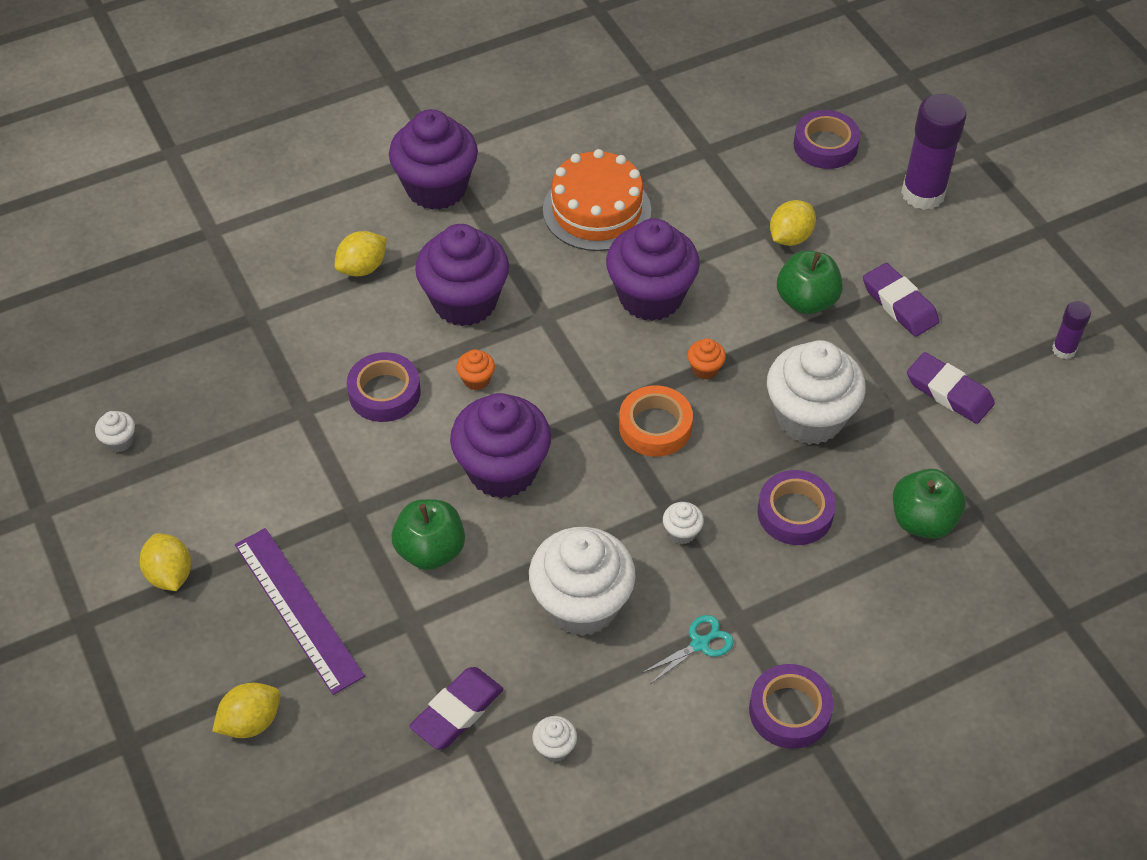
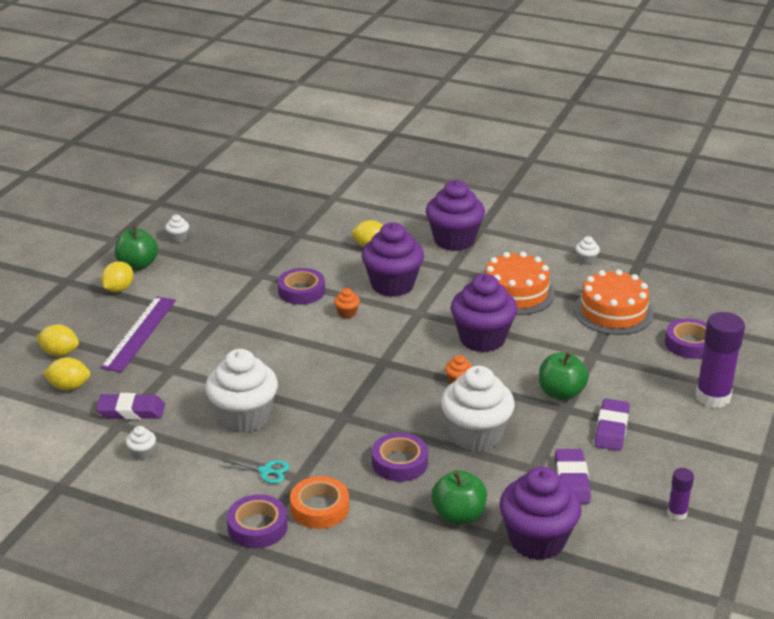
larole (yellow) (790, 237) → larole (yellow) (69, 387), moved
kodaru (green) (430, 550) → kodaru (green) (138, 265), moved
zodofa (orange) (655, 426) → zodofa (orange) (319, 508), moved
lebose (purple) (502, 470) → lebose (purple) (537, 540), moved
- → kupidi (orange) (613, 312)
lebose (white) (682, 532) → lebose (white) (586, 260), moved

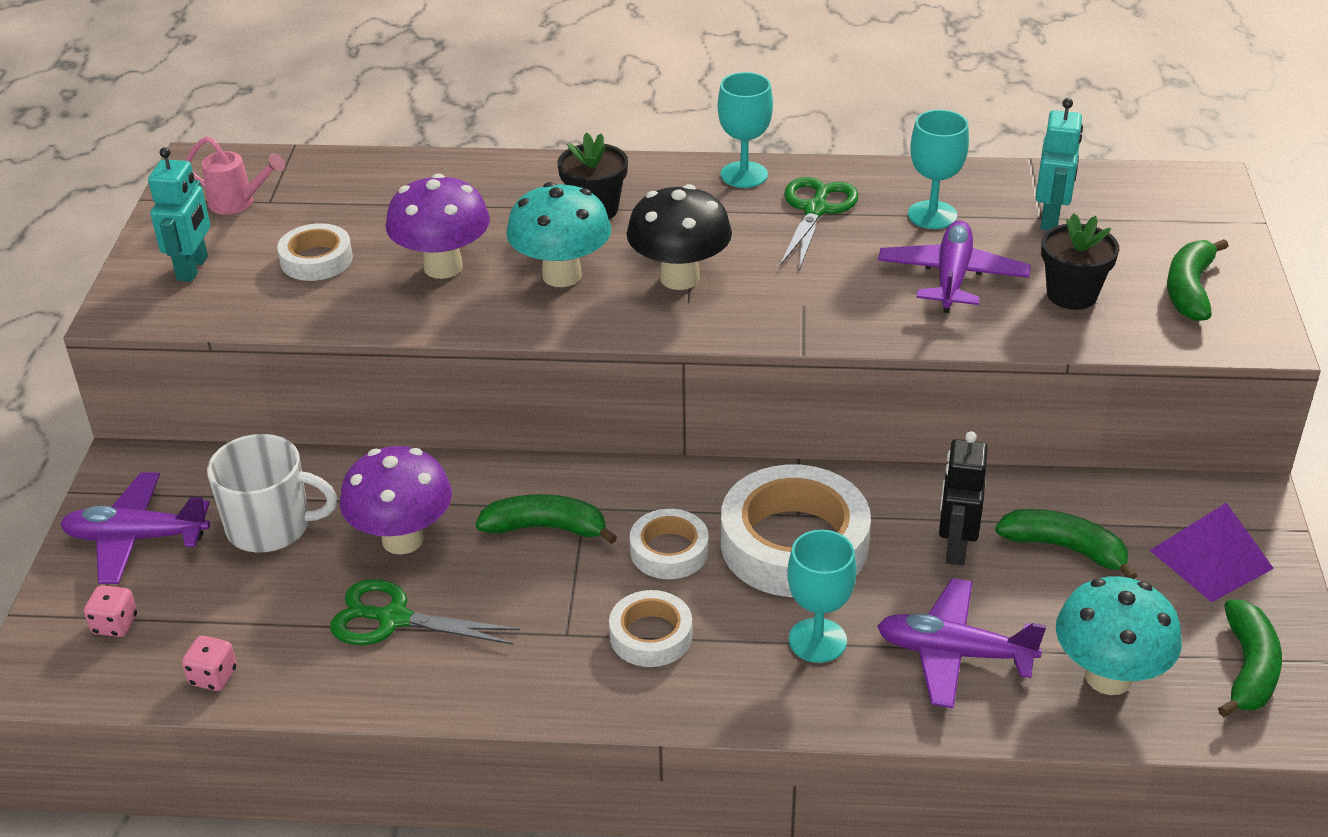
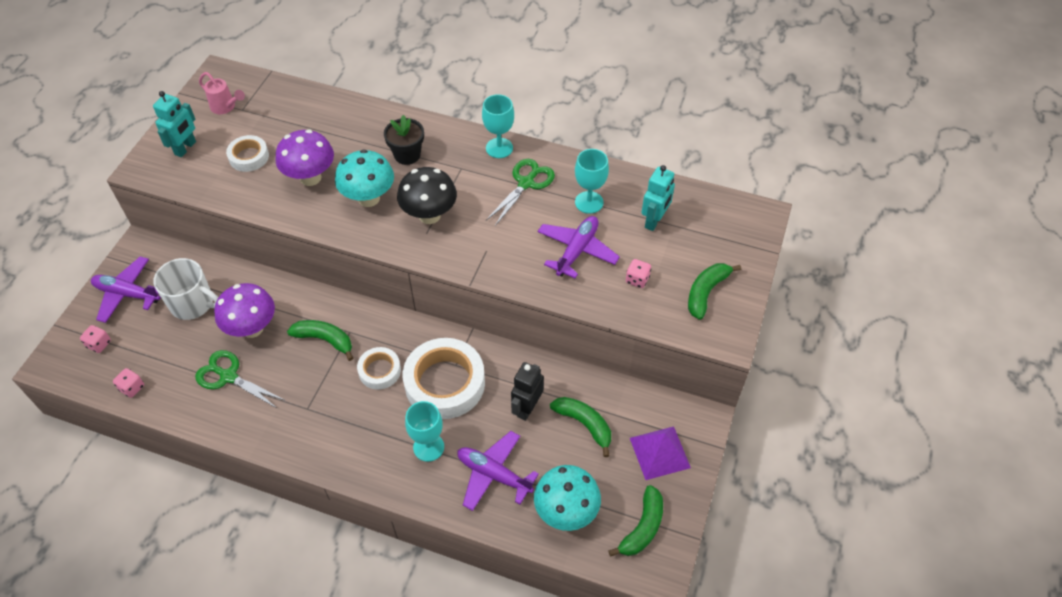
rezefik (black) (1071, 295) → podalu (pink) (637, 279)
zodofa (white) (651, 635) → -

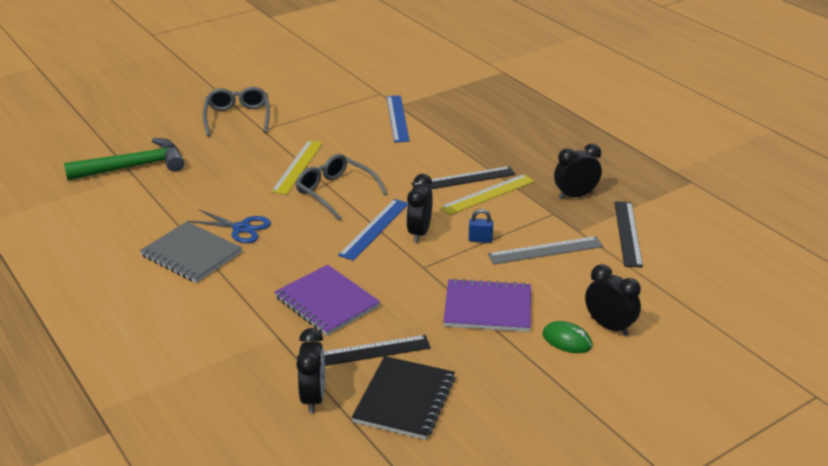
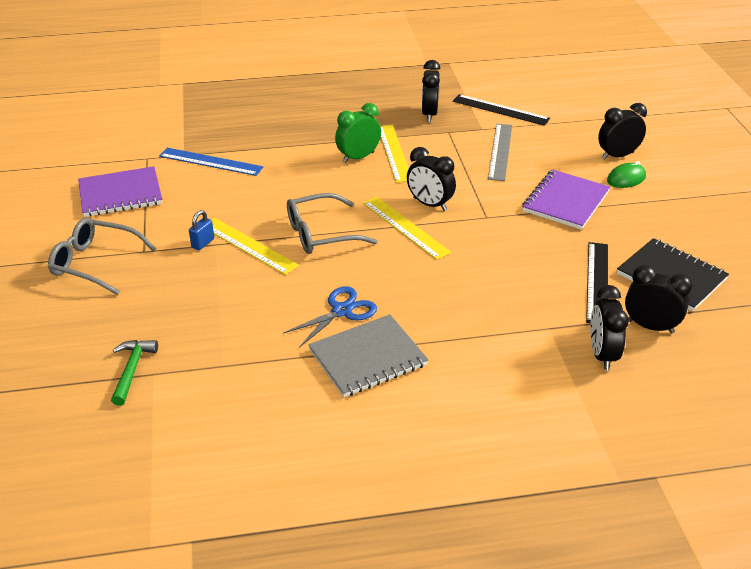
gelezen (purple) (327, 302) → gelezen (purple) (120, 194), moved
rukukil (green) (134, 167) → rukukil (green) (132, 370), x0.54
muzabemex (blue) (480, 240) → muzabemex (blue) (203, 243), moved
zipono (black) (463, 179) → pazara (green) (358, 157)
zipono (blue) (374, 229) → zipono (yellow) (405, 227)
- → pazara (black) (602, 354)

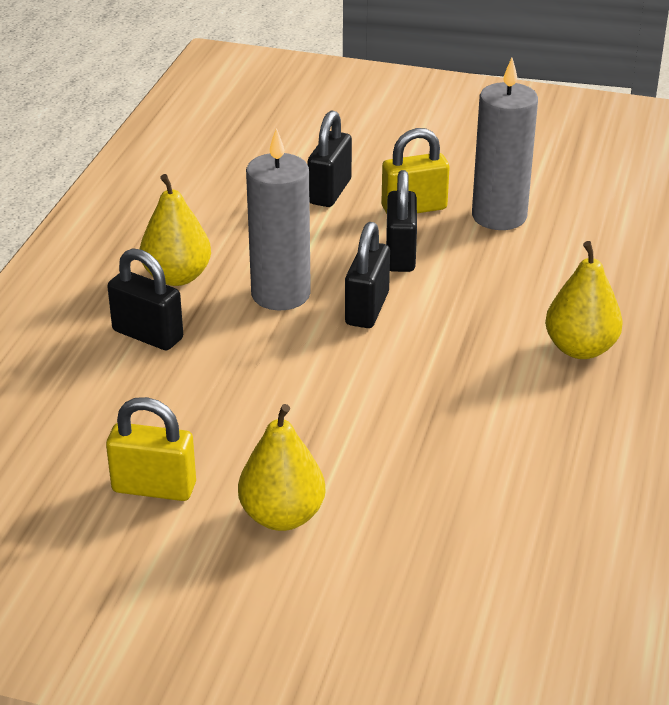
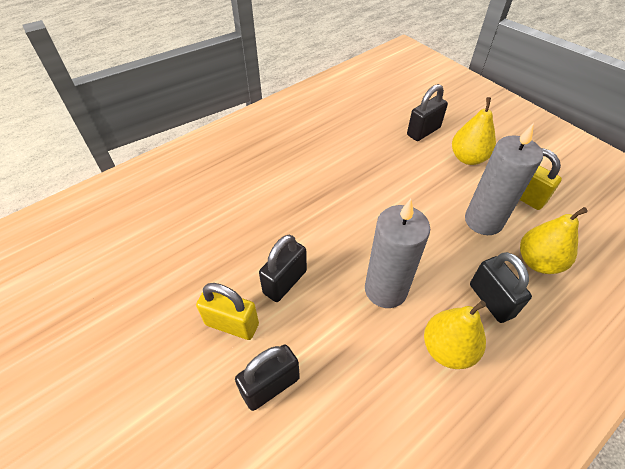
muzabemex (black) (367, 309) → muzabemex (black) (423, 131), moved
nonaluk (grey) (499, 216) → nonaluk (grey) (483, 221), moved
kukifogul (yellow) (580, 348) → kukifogul (yellow) (538, 262), moved

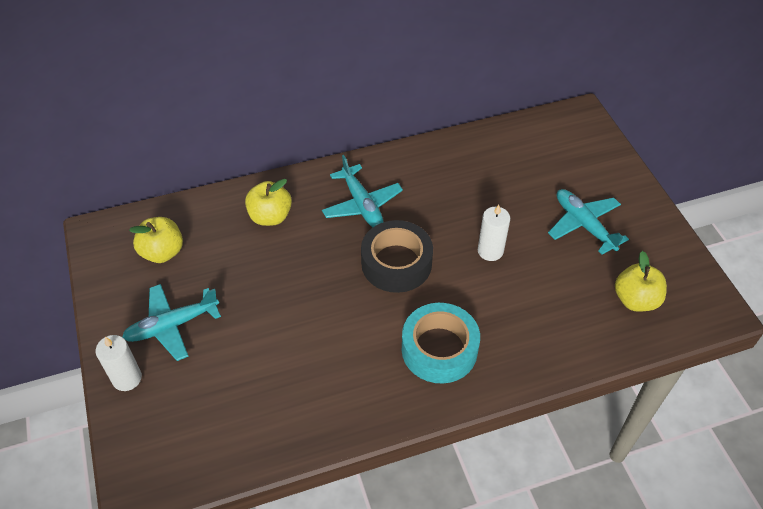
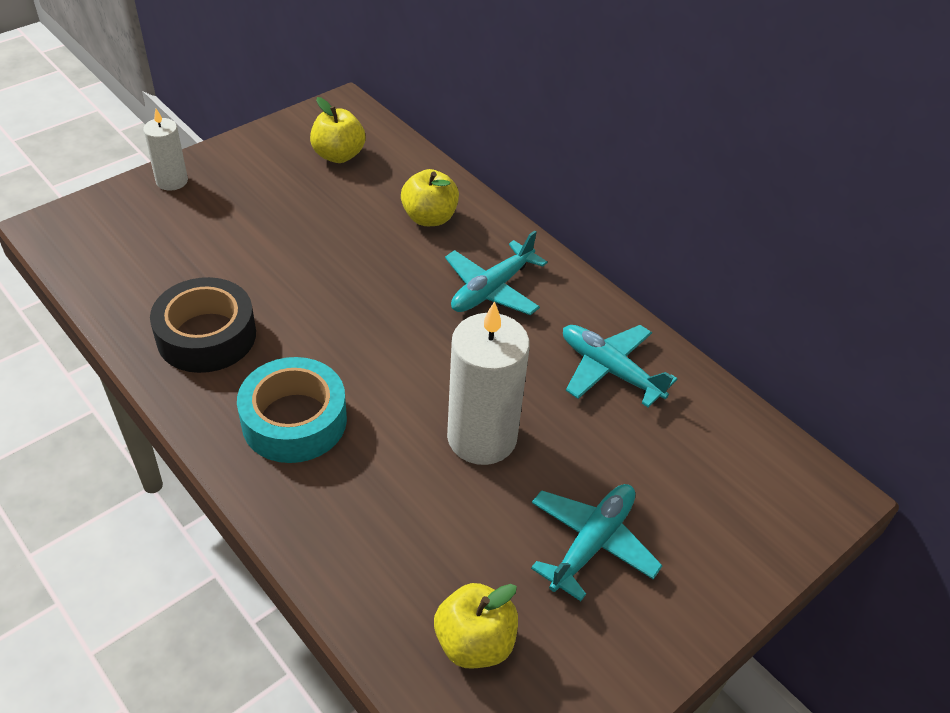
zodofa (black) (396, 263) → zodofa (black) (206, 336), moved
nonaluk (white) (490, 251) → nonaluk (white) (482, 437), x1.79
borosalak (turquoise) (172, 326) → borosalak (turquoise) (609, 370), moved

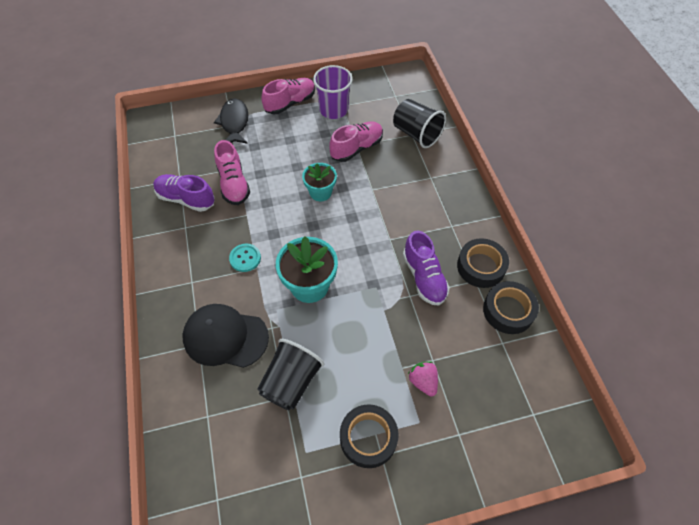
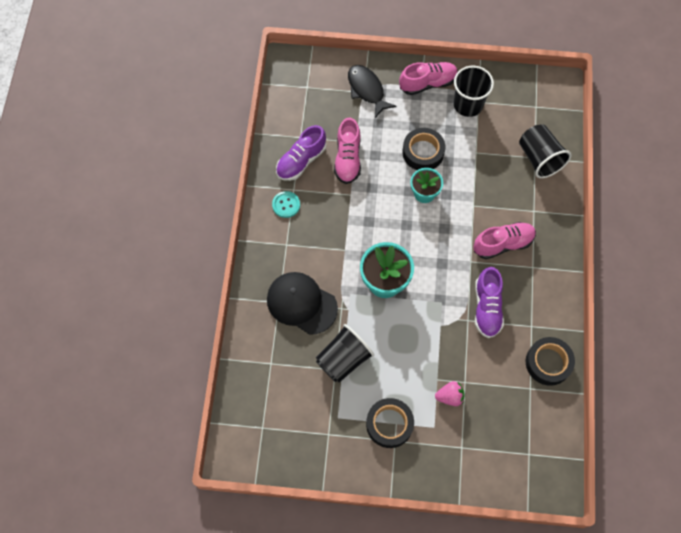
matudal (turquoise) (245, 258) → matudal (turquoise) (286, 205), moved
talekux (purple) (186, 199) → talekux (purple) (301, 161), 90 degrees counterclockwise
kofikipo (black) (234, 122) → kofikipo (black) (367, 90), 45 degrees counterclockwise
zodofa (black) (481, 266) → zodofa (black) (423, 152), moved
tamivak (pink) (423, 381) → tamivak (pink) (450, 396), 90 degrees clockwise
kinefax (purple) (333, 110) → kinefax (black) (468, 104)
talekux (pink) (356, 148) → talekux (pink) (503, 244), moved

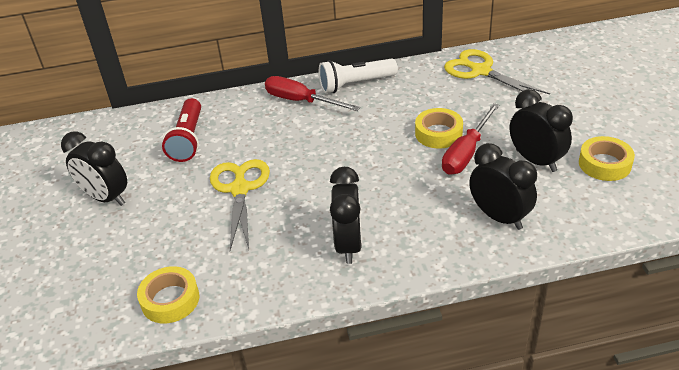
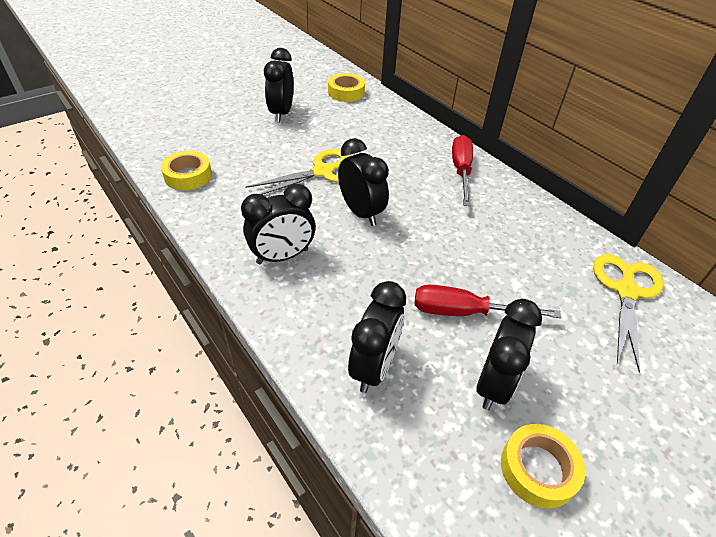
zodofa (yellow) (438, 133) → zodofa (yellow) (346, 92), moved
- → pazara (black) (361, 213)
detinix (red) (188, 139) → -
detinix (white) (355, 84) → -

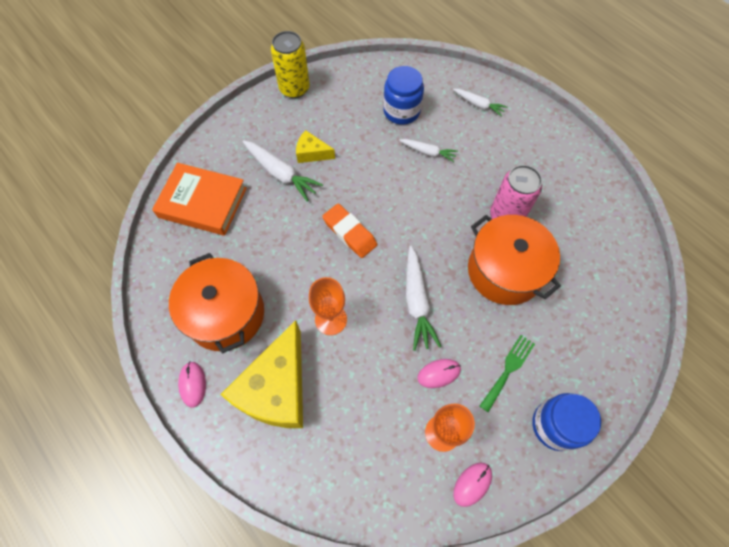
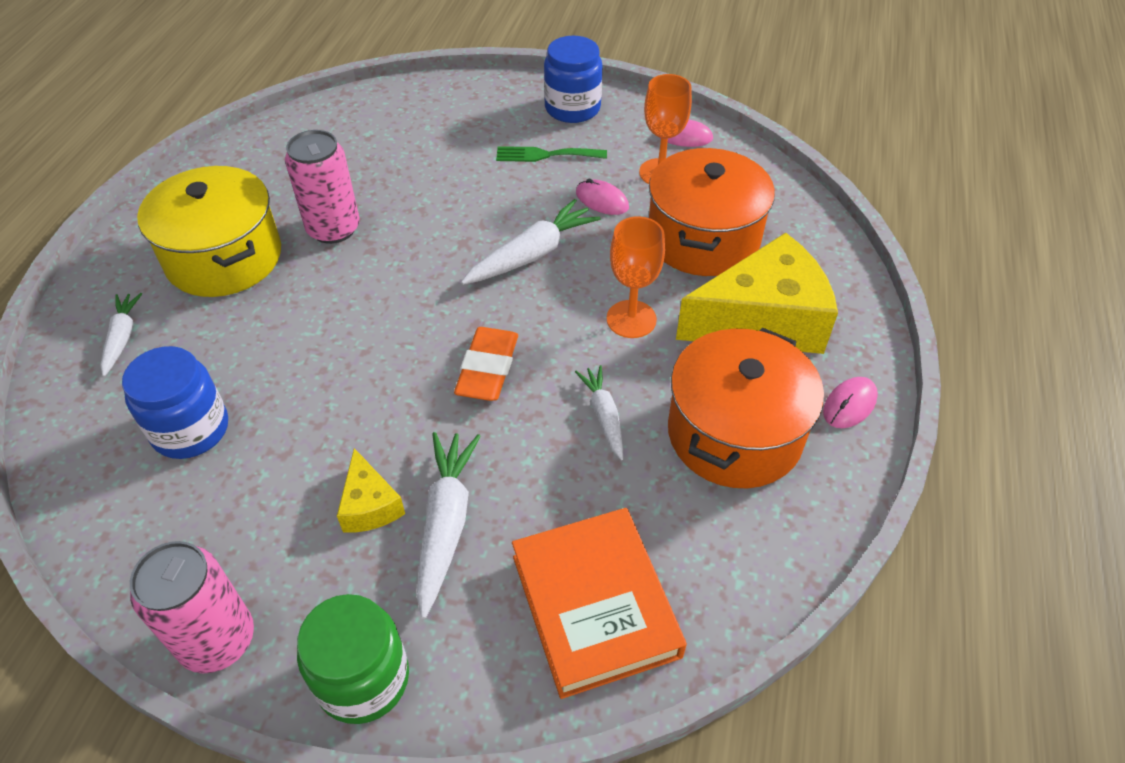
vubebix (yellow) (294, 88) → vubebix (pink) (217, 640)
- → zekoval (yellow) (224, 258)
- → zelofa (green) (363, 679)
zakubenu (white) (428, 152) → zakubenu (white) (604, 415), moved
zekoval (orange) (504, 271) → zekoval (orange) (703, 238), moved

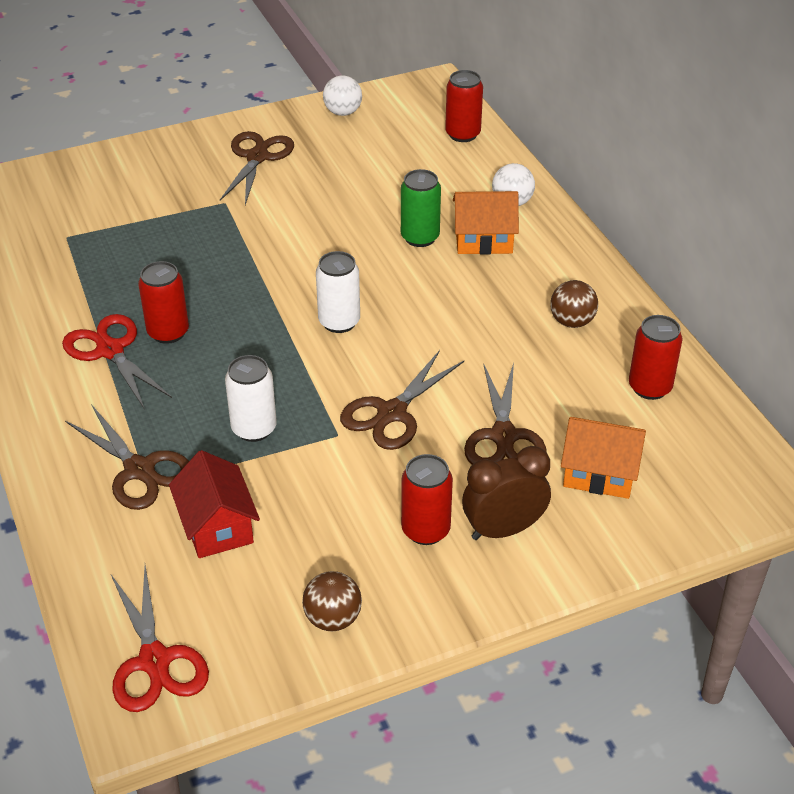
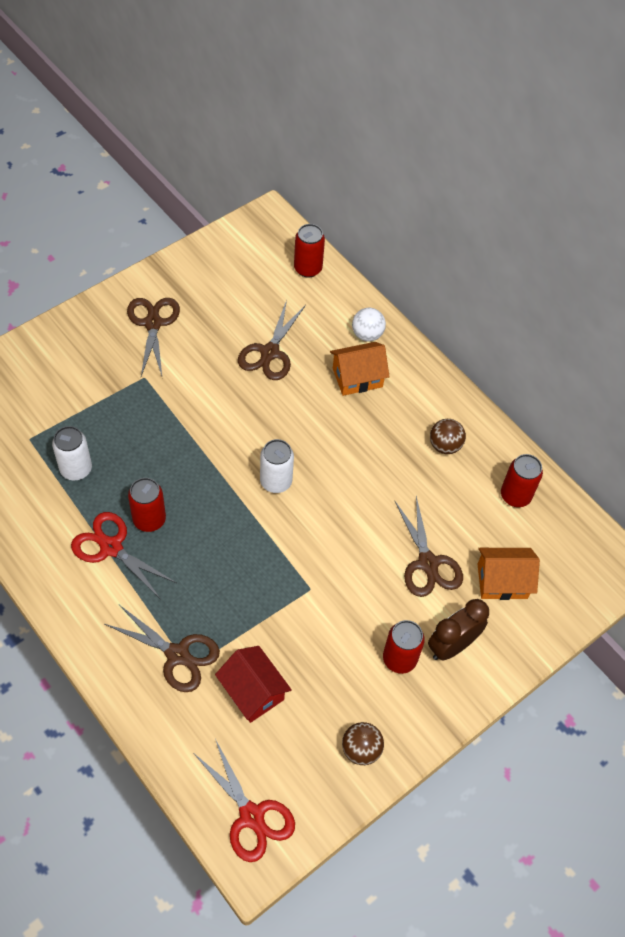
vubebix (white) (254, 428) → vubebix (white) (76, 469), moved
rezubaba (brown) (392, 413) → rezubaba (brown) (270, 353), moved
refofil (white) (343, 112) → -
vubebix (green) (420, 237) → -

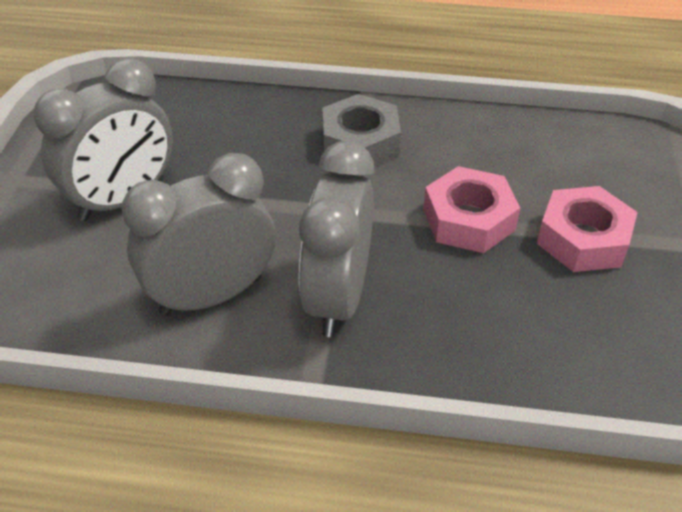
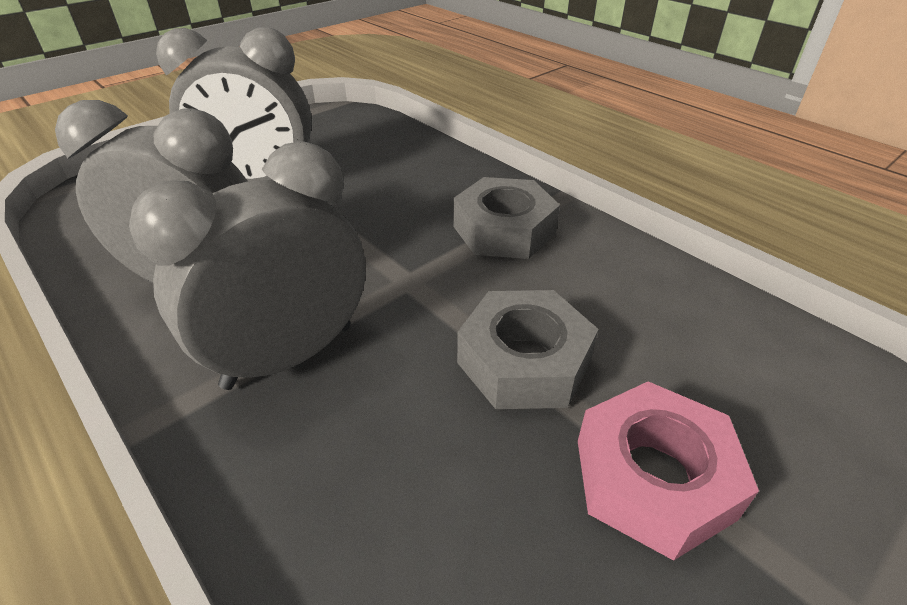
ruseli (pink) (468, 219) → ruseli (grey) (524, 361)

